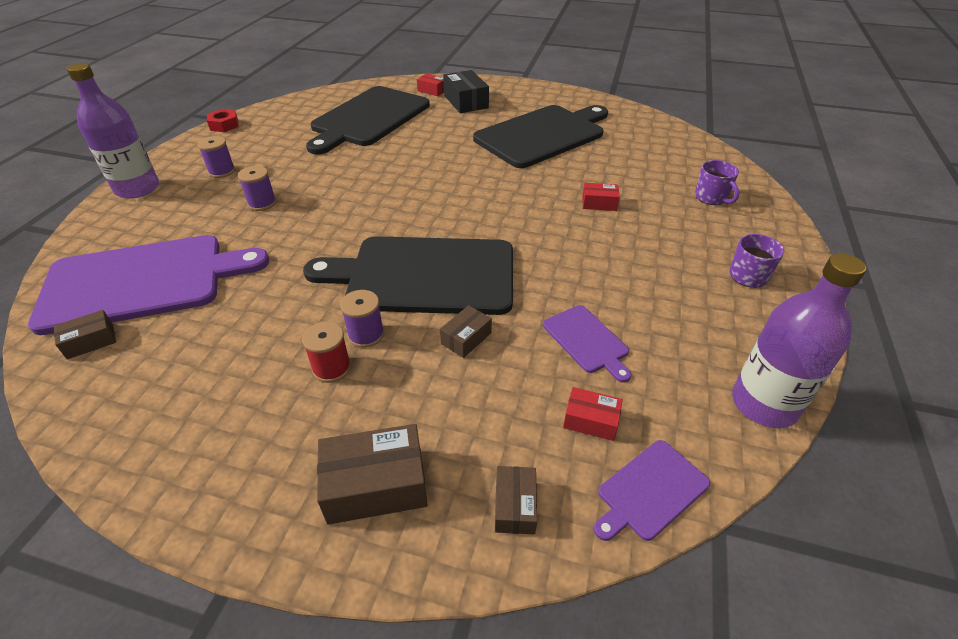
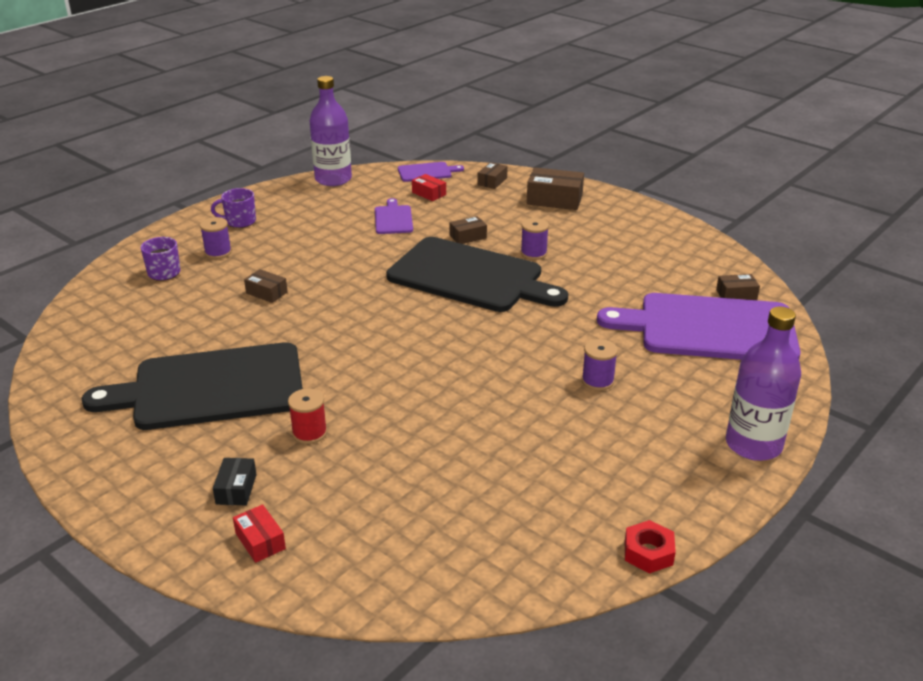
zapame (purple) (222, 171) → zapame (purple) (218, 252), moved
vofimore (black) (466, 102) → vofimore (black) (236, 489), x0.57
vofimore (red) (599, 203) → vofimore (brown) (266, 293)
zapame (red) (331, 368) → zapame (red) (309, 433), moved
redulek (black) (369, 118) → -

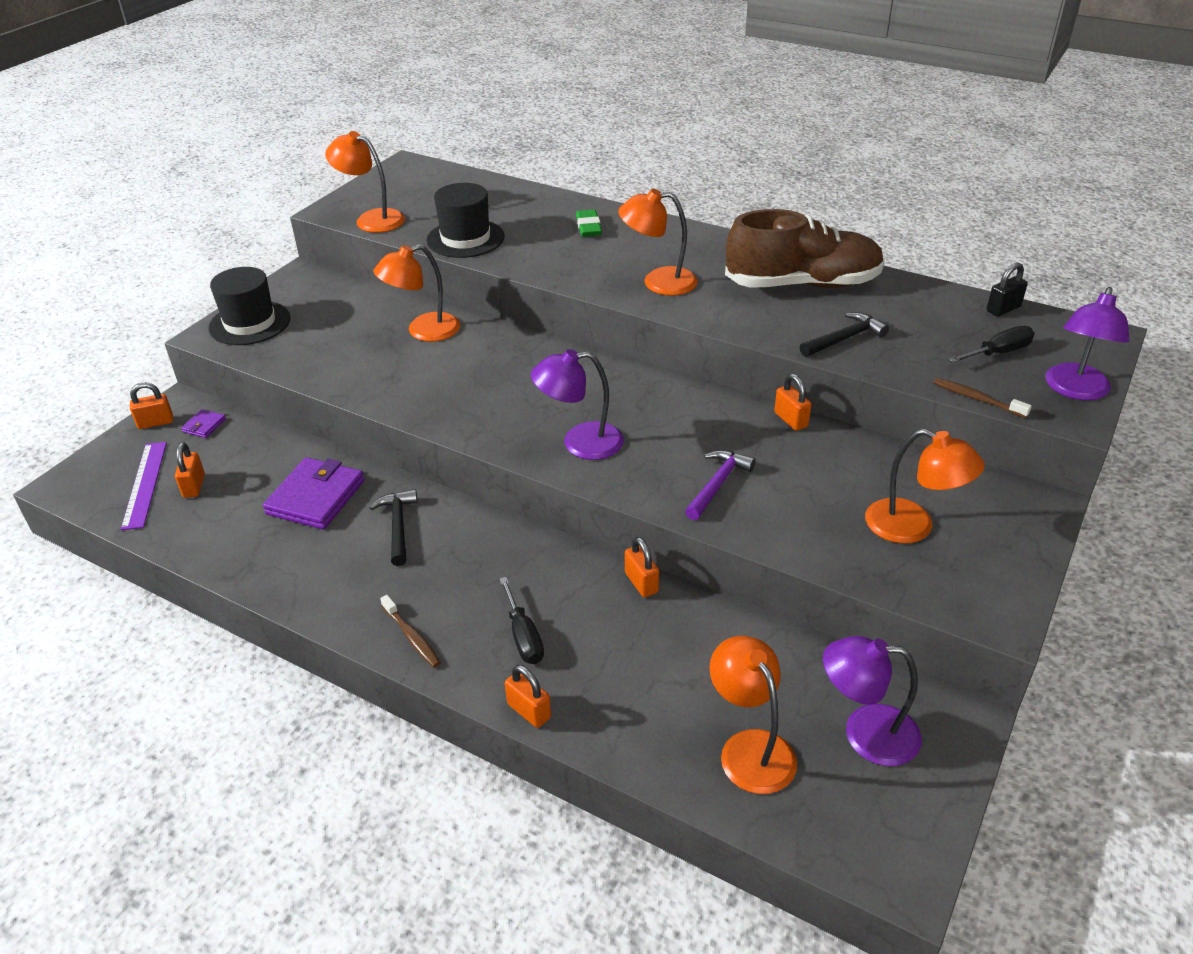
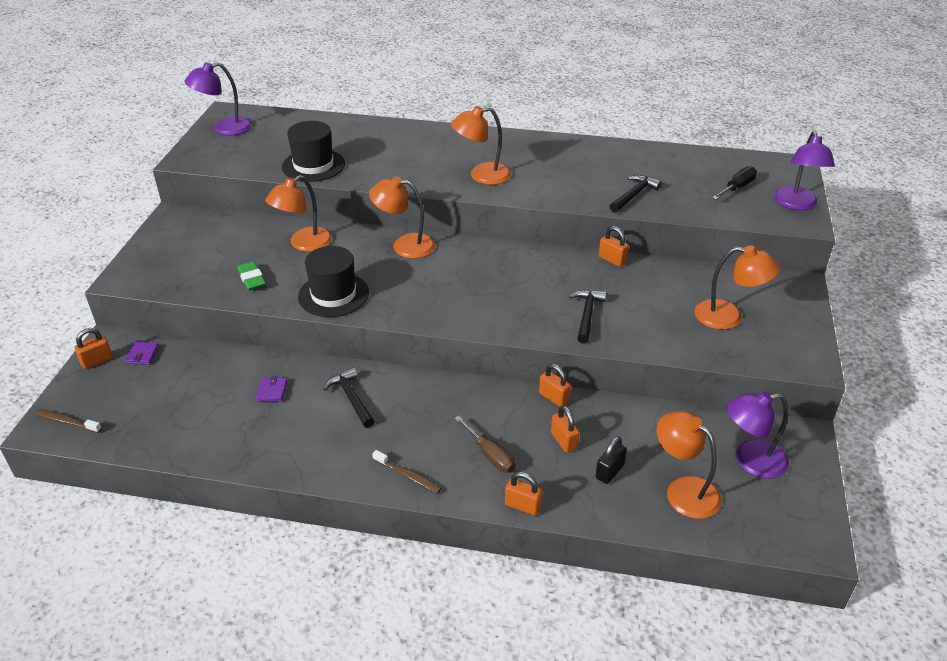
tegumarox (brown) (977, 399) → tegumarox (brown) (66, 422), moved
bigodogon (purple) (580, 443) → bigodogon (purple) (224, 128), moved
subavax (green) (588, 227) → subavax (green) (252, 279), moved
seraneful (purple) (316, 497) → seraneful (purple) (272, 391), x0.46
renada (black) (250, 323) → renada (black) (333, 294), moved
bigodogon (orange) (372, 219) → bigodogon (orange) (404, 245), moved
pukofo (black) (523, 636) → pukofo (brown) (490, 455)
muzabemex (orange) (194, 486) → muzabemex (orange) (564, 441), moved
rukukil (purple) (717, 484) → rukukil (black) (587, 315)
muzabemex (black) (1003, 309) → muzabemex (black) (609, 472), moved
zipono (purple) (144, 484) → -
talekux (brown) (802, 284) → -

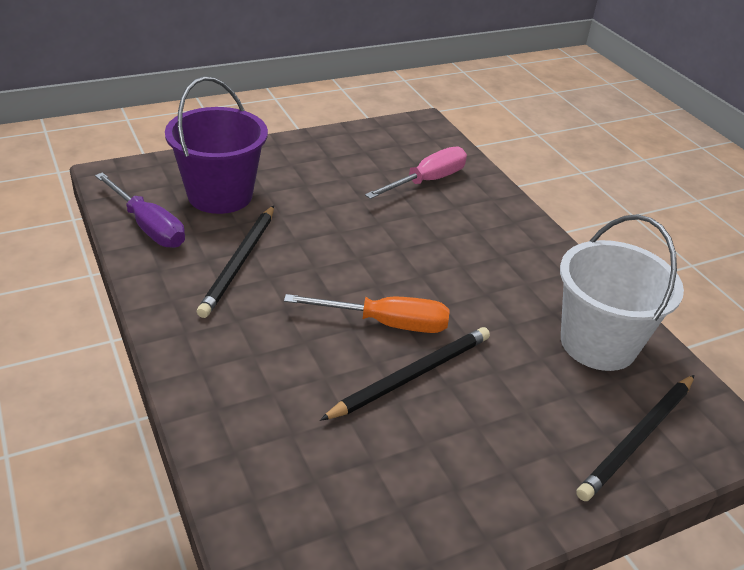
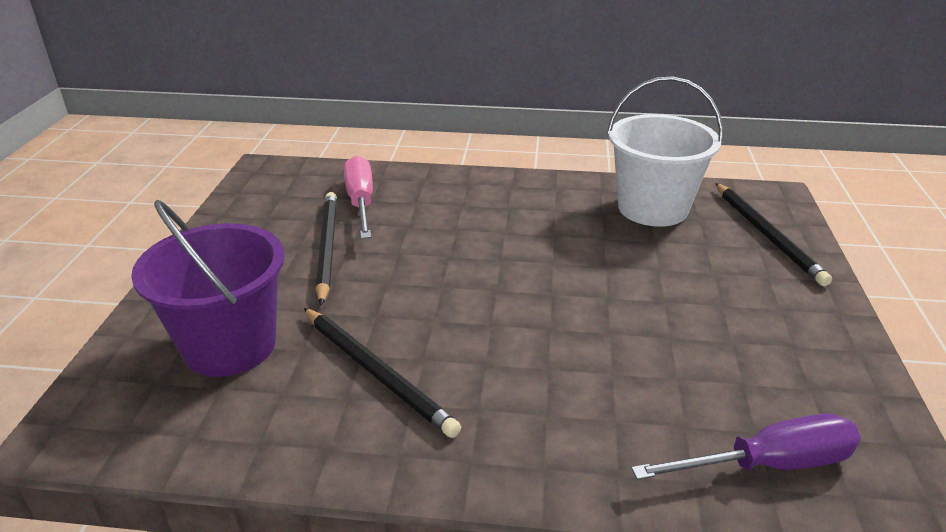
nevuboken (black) (411, 376) → nevuboken (black) (327, 248), moved
pukofo (purple) (148, 226) → pukofo (purple) (767, 464), moved
pukofo (orange) (386, 323) → -

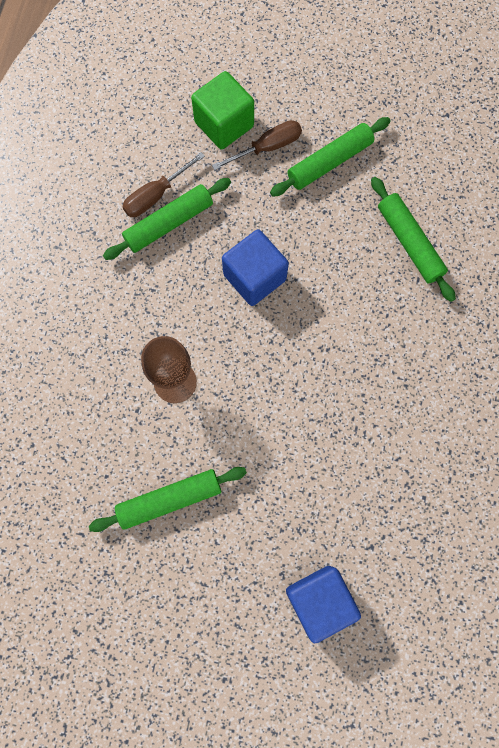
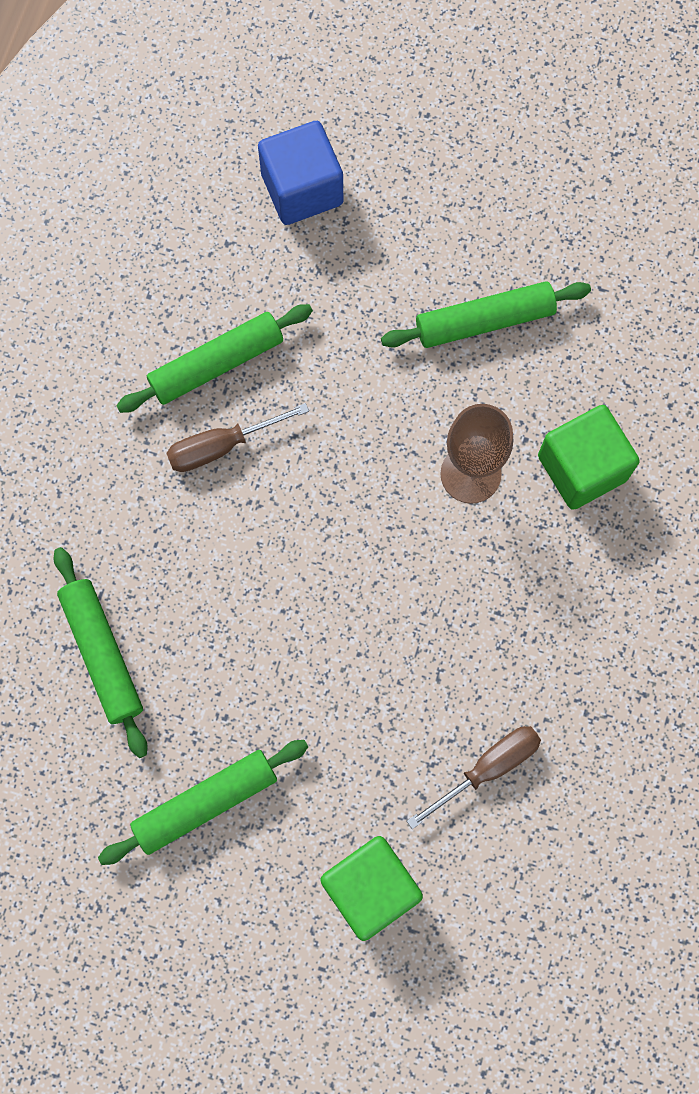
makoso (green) (169, 223) → makoso (green) (216, 364), moved
pukofo (brown) (267, 147) → pukofo (brown) (221, 446), moved
- → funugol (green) (582, 468)
funugol (blue) (254, 277) → -

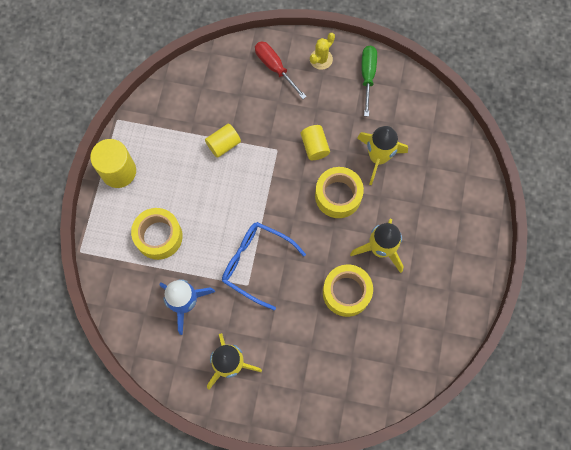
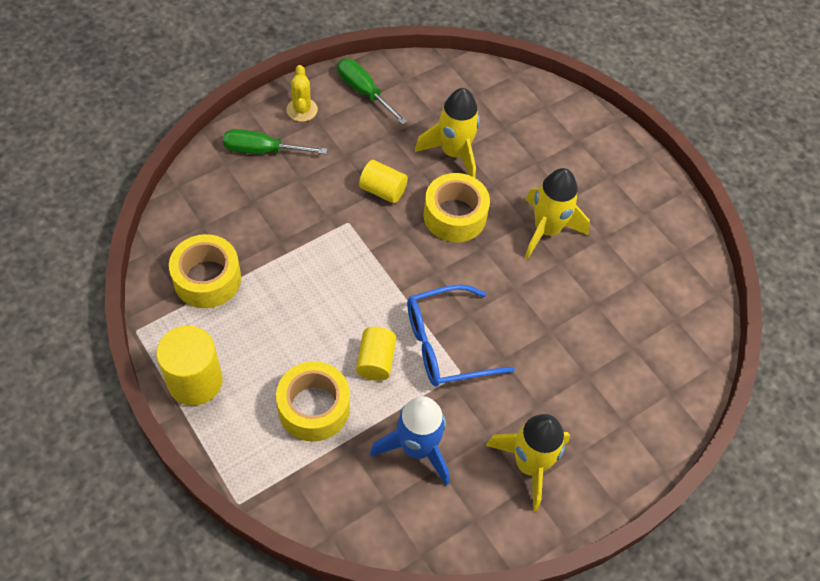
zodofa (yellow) (346, 292) → zodofa (yellow) (207, 279), moved
pukofo (red) (275, 68) → pukofo (green) (263, 150)
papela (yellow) (223, 144) → papela (yellow) (375, 361), moved

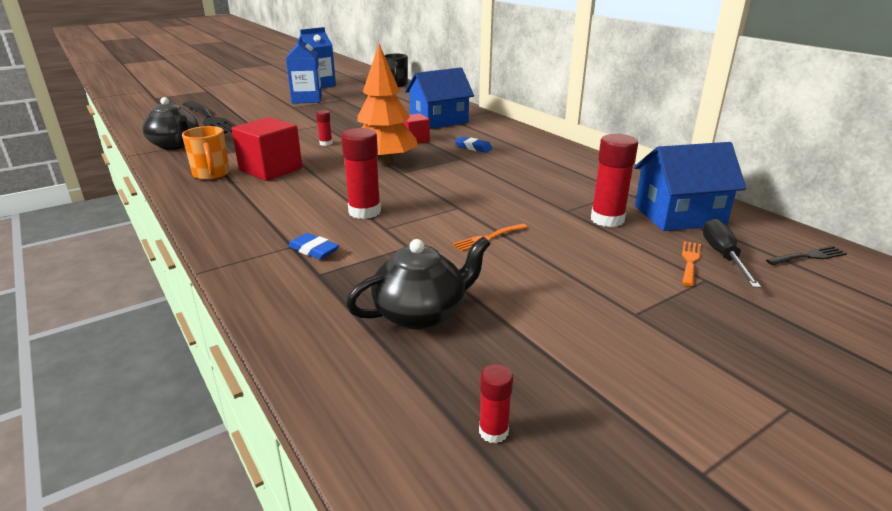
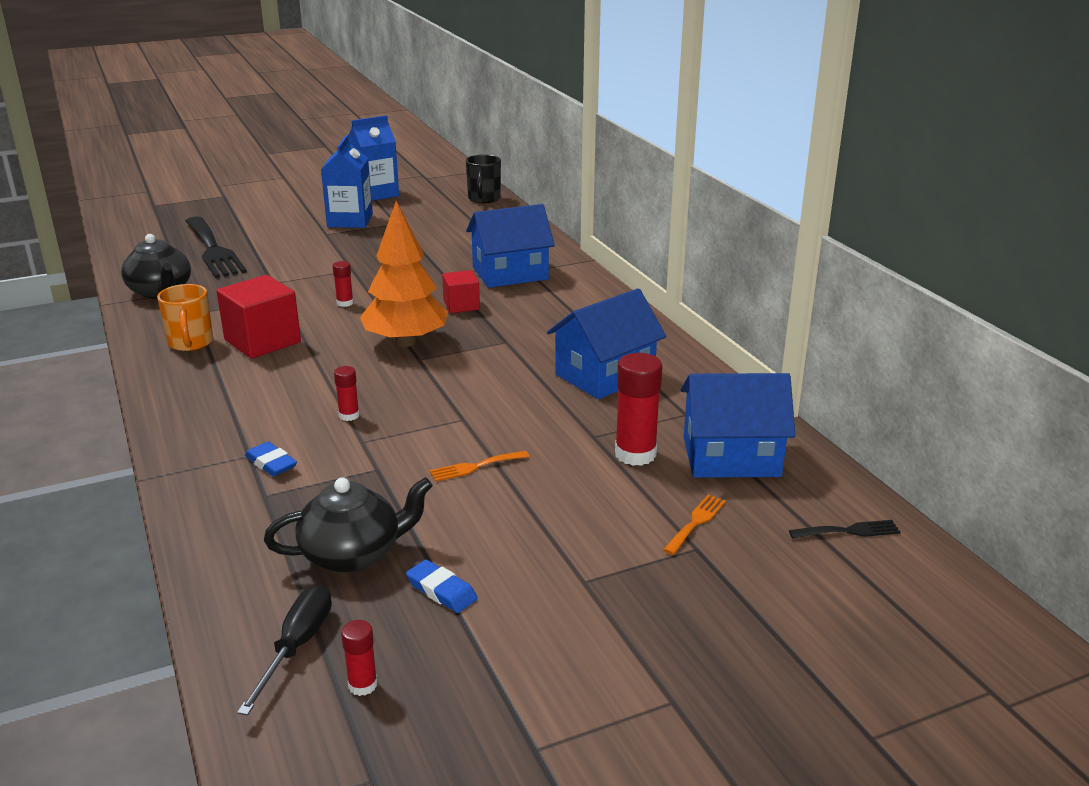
pukofo (black) (723, 256) → pukofo (black) (297, 646), moved
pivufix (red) (364, 212) → pivufix (red) (349, 415), x0.52
subavax (blue) (473, 147) → subavax (blue) (441, 591), moved
- → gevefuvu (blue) (604, 375)

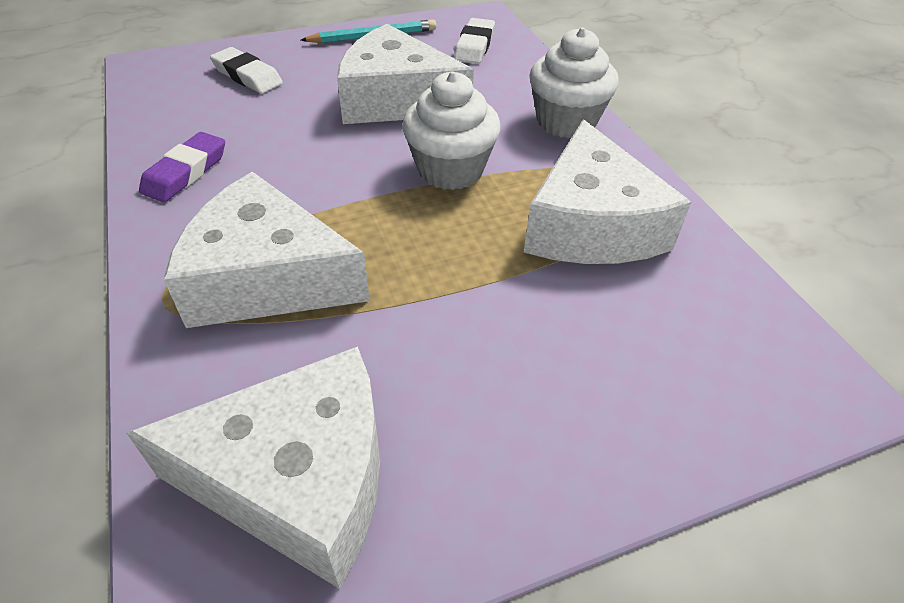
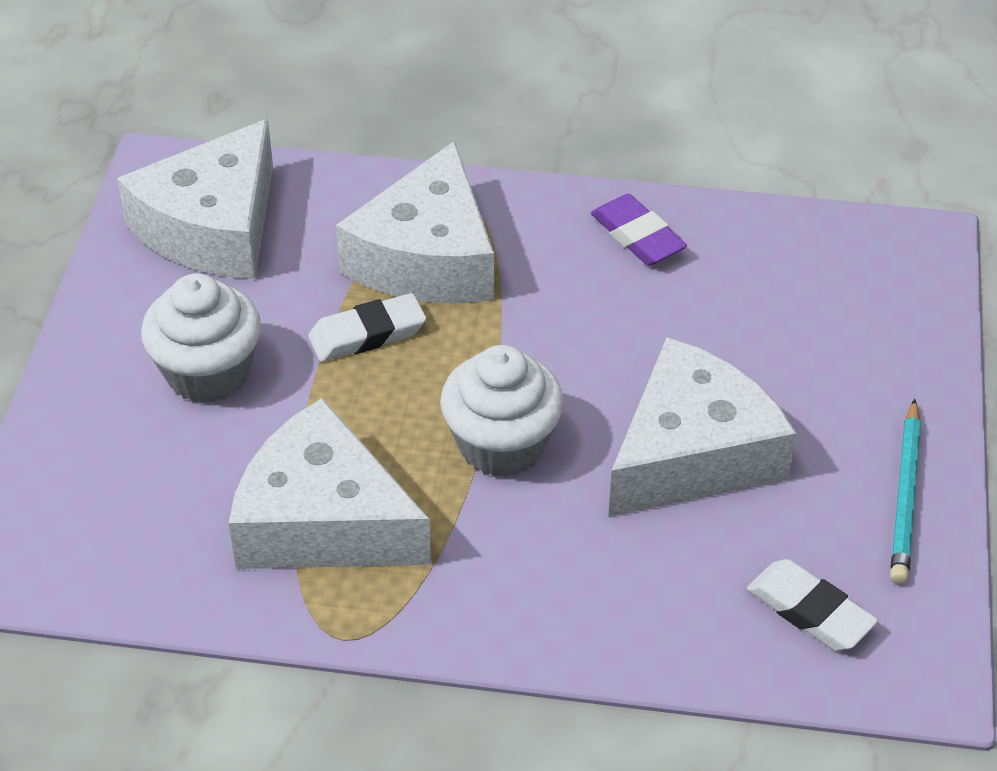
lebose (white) (566, 122) → lebose (white) (208, 373), moved
subavax (white) (247, 76) → subavax (white) (367, 334), moved
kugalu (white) (267, 278) → kugalu (white) (427, 257), 150 degrees clockwise

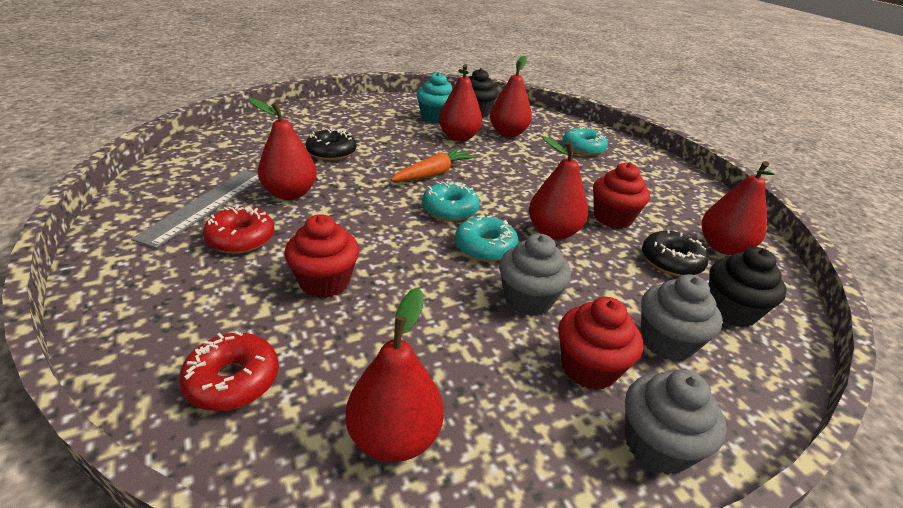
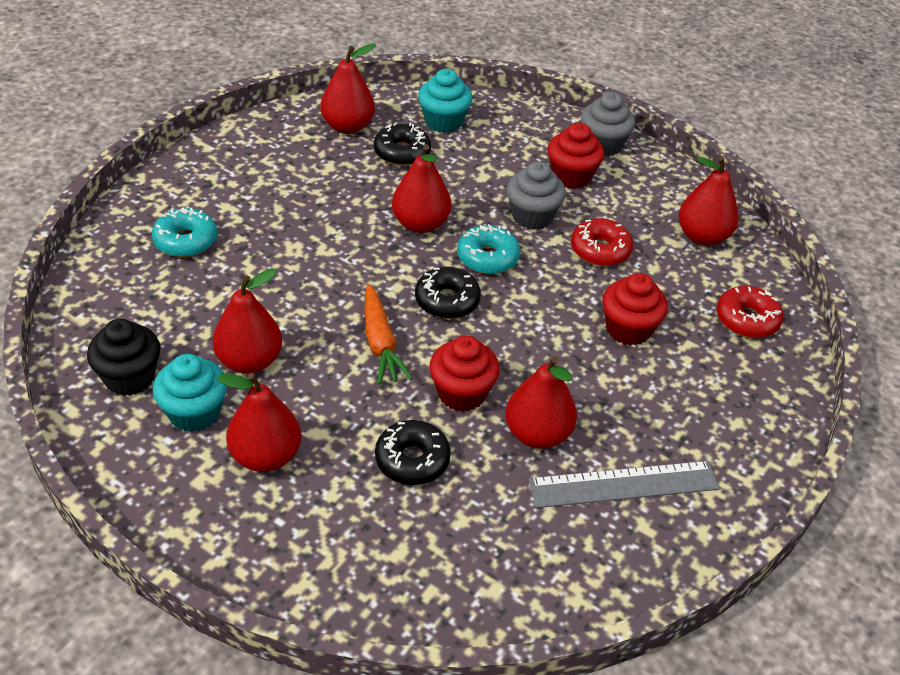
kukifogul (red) (508, 133) → kukifogul (red) (265, 456), moved
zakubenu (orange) (433, 173) → zakubenu (orange) (380, 343), 120 degrees counterclockwise
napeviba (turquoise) (450, 210) → napeviba (black) (447, 301)
lebose (black) (731, 310) → lebose (turquoise) (443, 122)
lebose (red) (612, 218) → lebose (red) (461, 393), moved
napeviba (red) (241, 239) → napeviba (red) (600, 250), moved
lebose (grey) (666, 342) → -

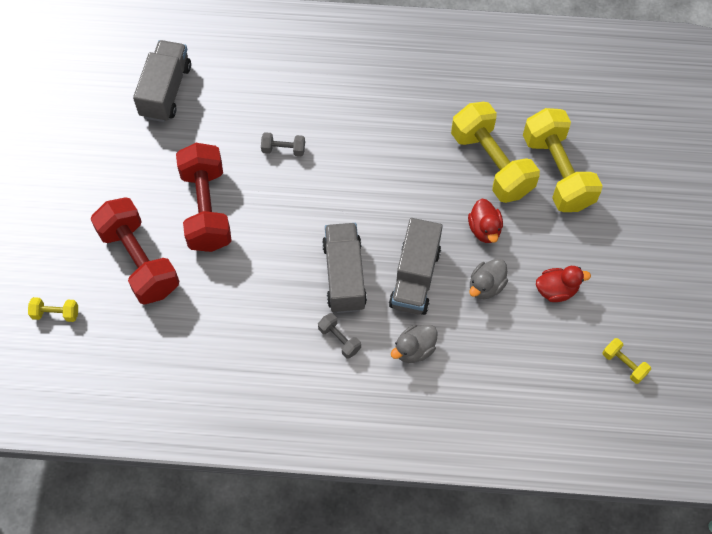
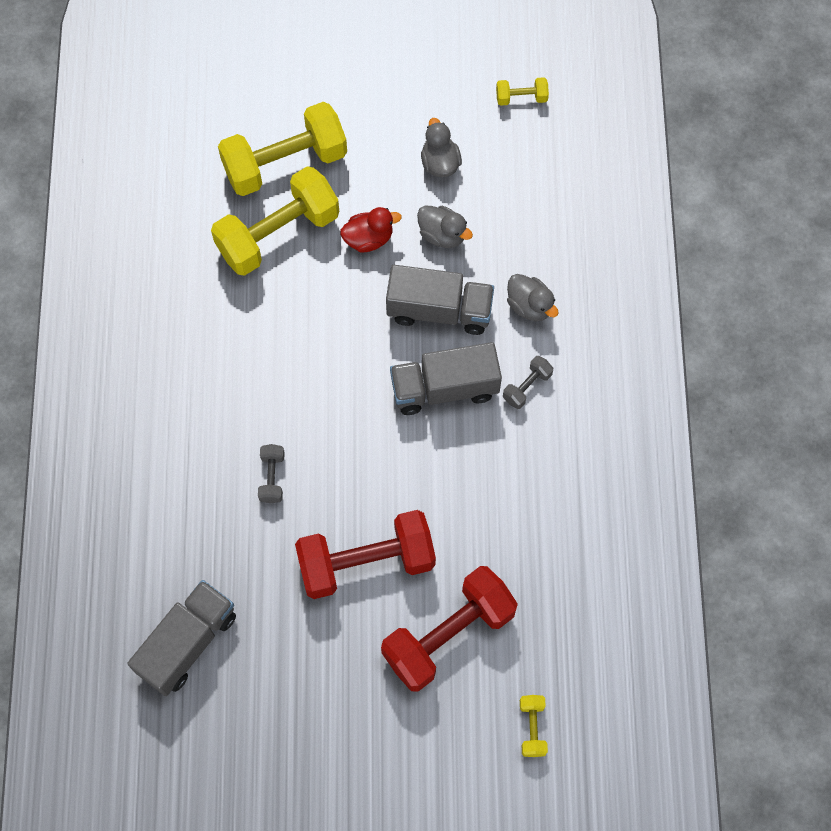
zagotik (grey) (166, 91) → zagotik (grey) (187, 643), 120 degrees clockwise
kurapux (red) (556, 290) → kurapux (grey) (440, 163)
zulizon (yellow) (624, 364) → zulizon (yellow) (521, 98), 45 degrees clockwise

